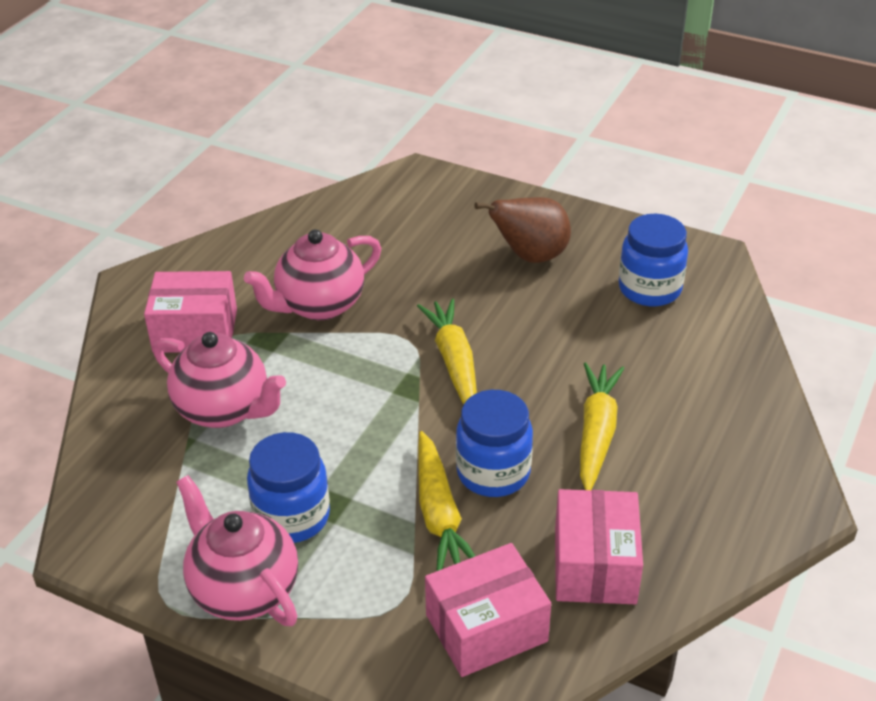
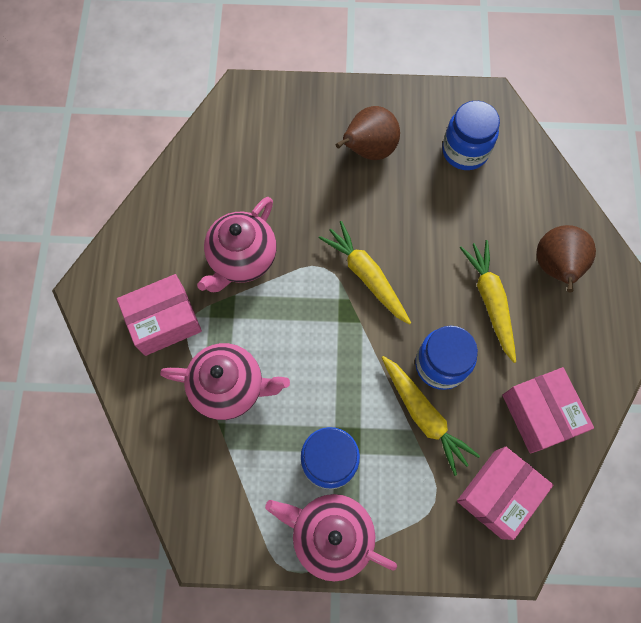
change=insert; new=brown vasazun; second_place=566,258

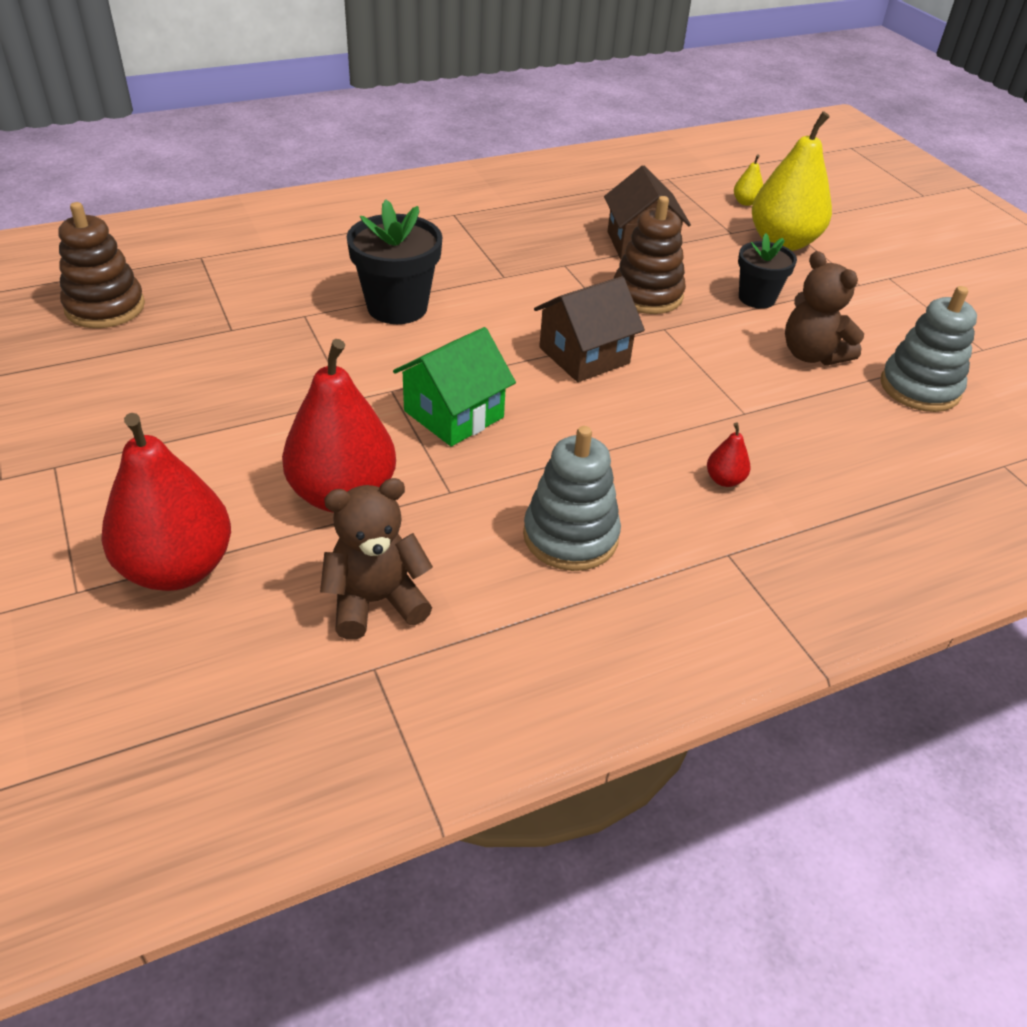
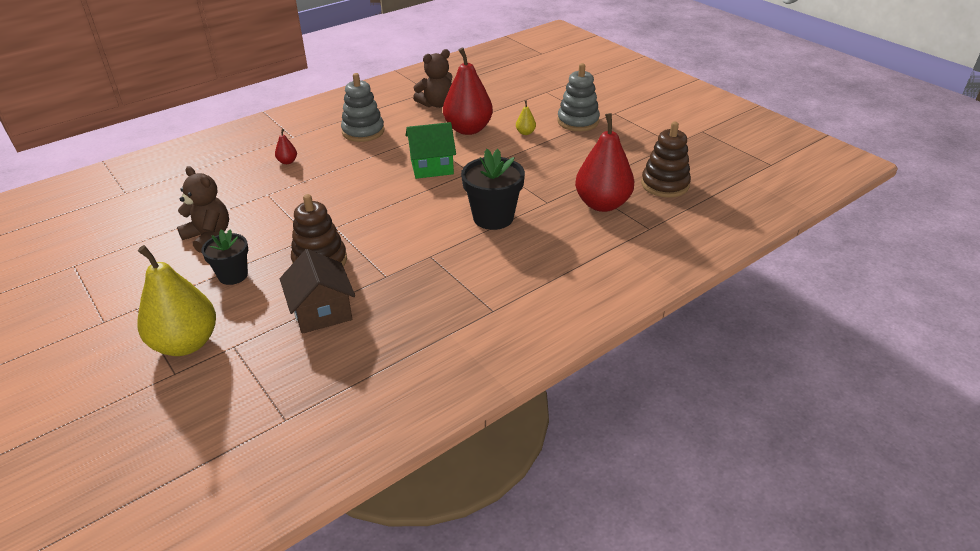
change=delete; old=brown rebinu; first_place=589,329
change=move; old=red vasazun; first_place=166,502; second_place=604,162
change=move; old=yellow vasazun; first_place=748,180; second_place=526,117
change=move; old=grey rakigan; first_place=929,349; second_place=578,97
change=rotate; old=green rebinu; first_place=454,386; second_place=431,150; degrees=45

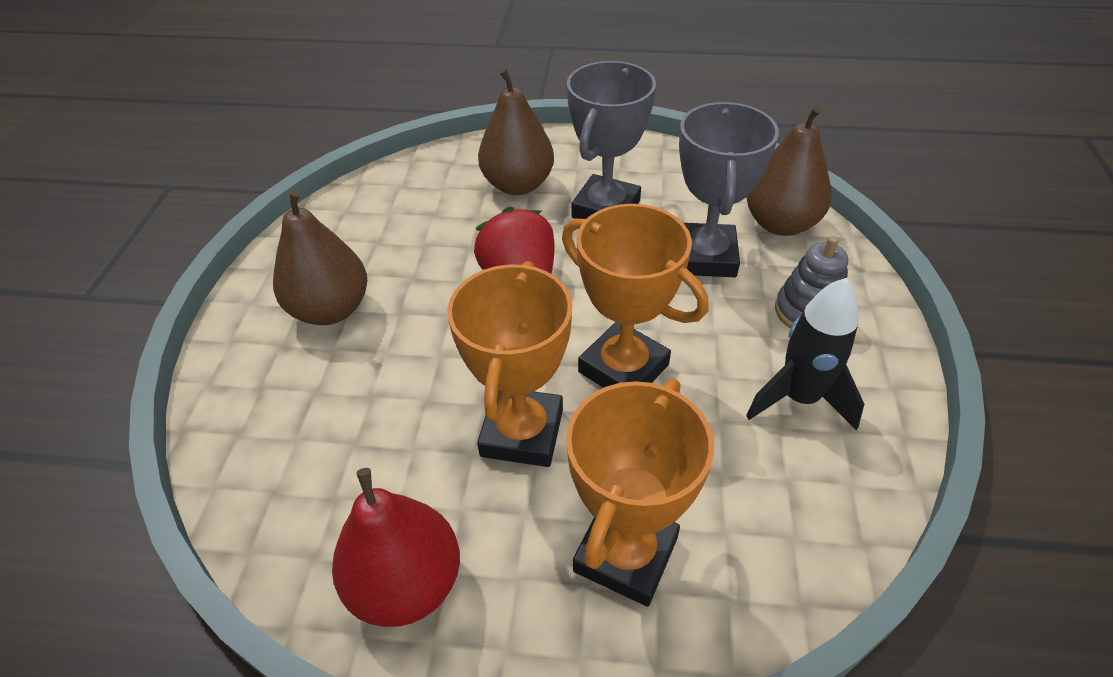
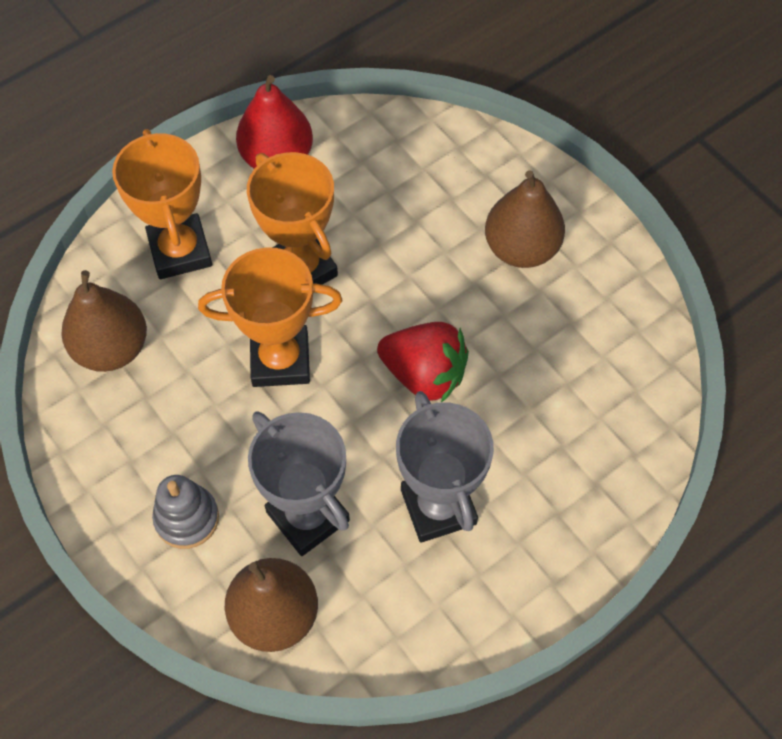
change=delete; old=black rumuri; first_place=805,354
change=move; old=brown vasazun; first_place=516,131; second_place=104,321

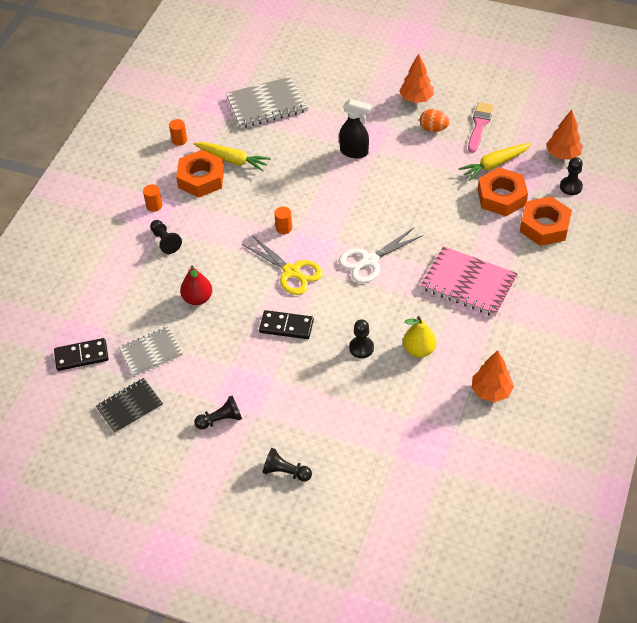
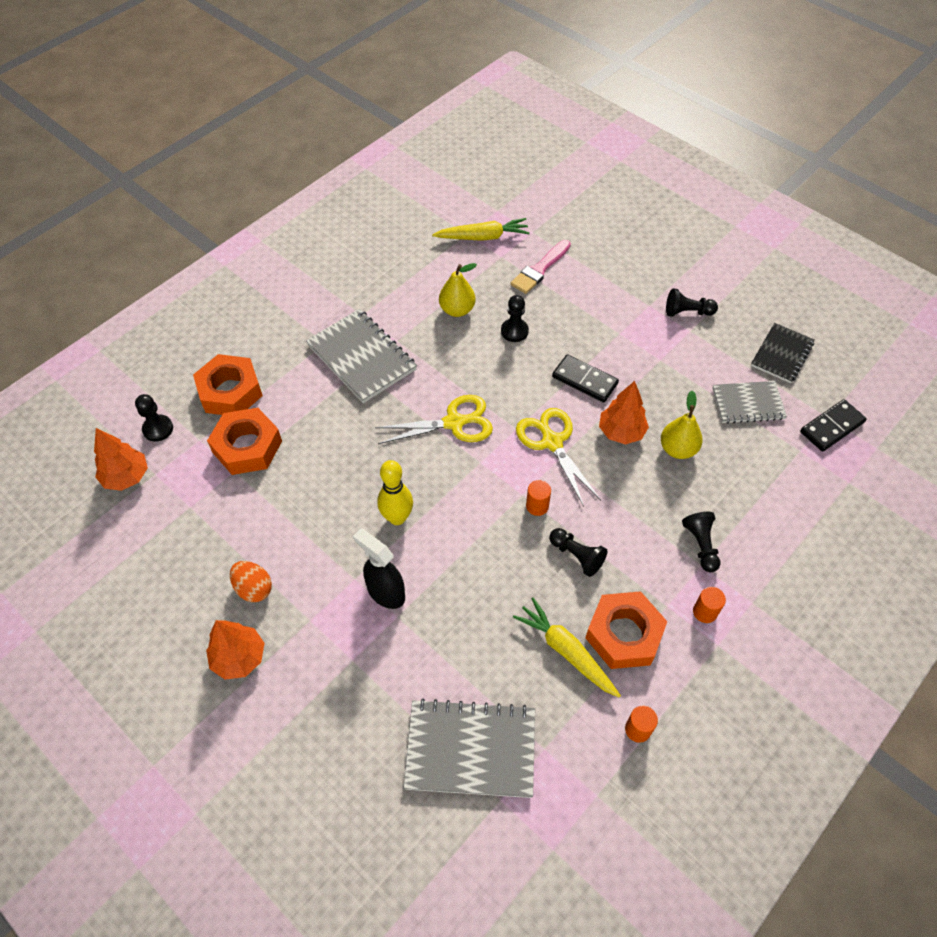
change=insert; new=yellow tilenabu; second_place=395,492
change=move; old=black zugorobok; first_place=287,465; second_place=578,552
change=move; old=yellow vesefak; first_place=495,162; second_place=481,229
change=move; old=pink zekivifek; first_place=481,127; second_place=540,267
change=move; old=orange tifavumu; first_place=493,376; second_place=624,413
change=recolor; old=red vasazun; new=yellow vasazun; first_place=196,285; second_place=682,424
change=recolor; old=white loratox; new=yellow loratox; first_place=380,255; second_place=434,419
change=recolor; old=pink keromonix; new=grey keromonix; first_place=469,281; second_place=361,356
change=rotate; old=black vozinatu; first_place=81,354; second_place=833,425; degrees=-45
change=rotate; old=black keromonix; first_place=129,406; second_place=782,353; degrees=-45

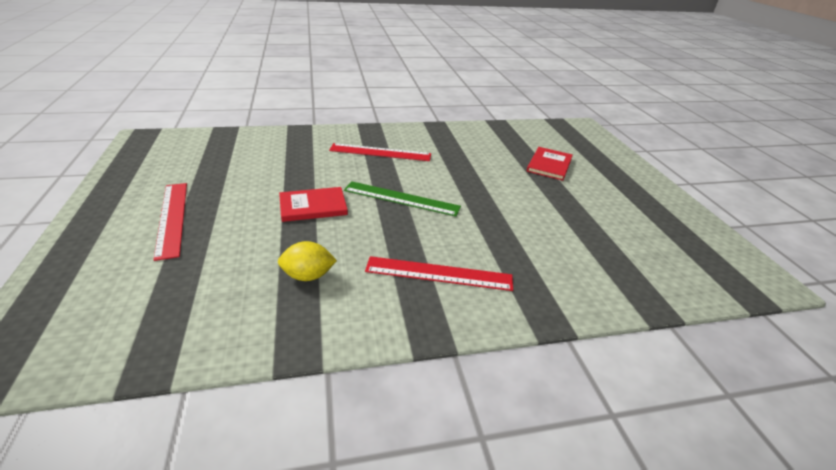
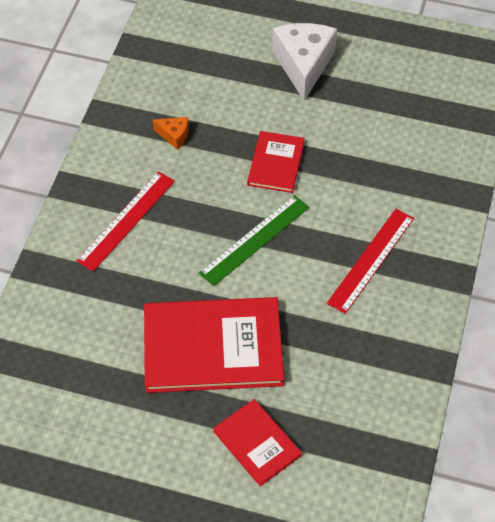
change=insert; new=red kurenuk; second_place=214,345
change=replace; old=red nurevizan; new=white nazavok; first_place=170,222; second_place=304,62
change=replace; old=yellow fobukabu; new=orange nazavok; first_place=307,261; second_place=171,133

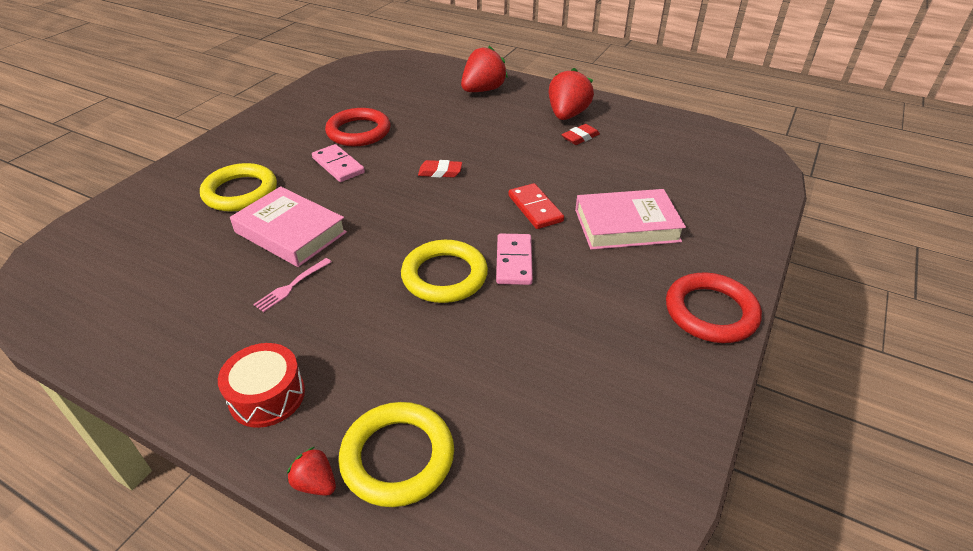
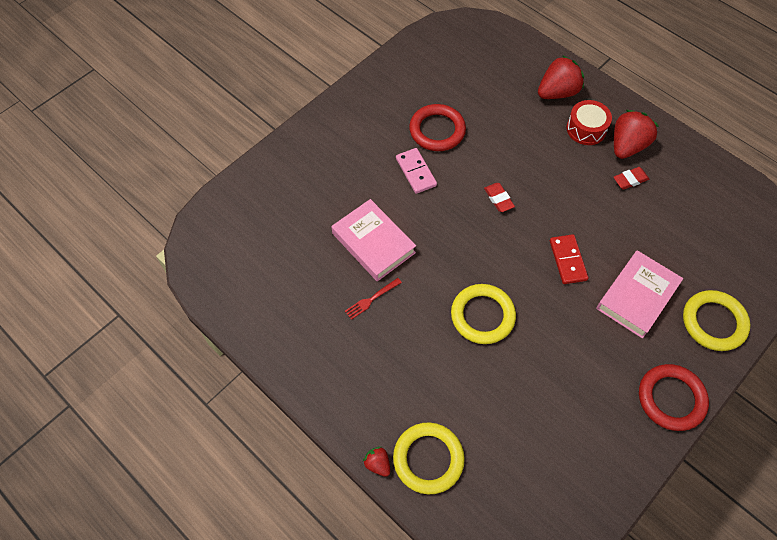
change=delete; old=pink vozinatu; first_place=514,259
change=move; old=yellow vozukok; first_place=238,187; second_place=716,320
change=move; old=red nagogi; first_place=261,385; second_place=589,122
change=recolor; old=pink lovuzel; new=red lovuzel; first_place=292,285; second_place=373,299
change=rotate; old=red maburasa; first_place=440,169; second_place=499,197; degrees=45
change=rotate; old=pink kurenuk; first_place=630,219; second_place=639,294; degrees=-60

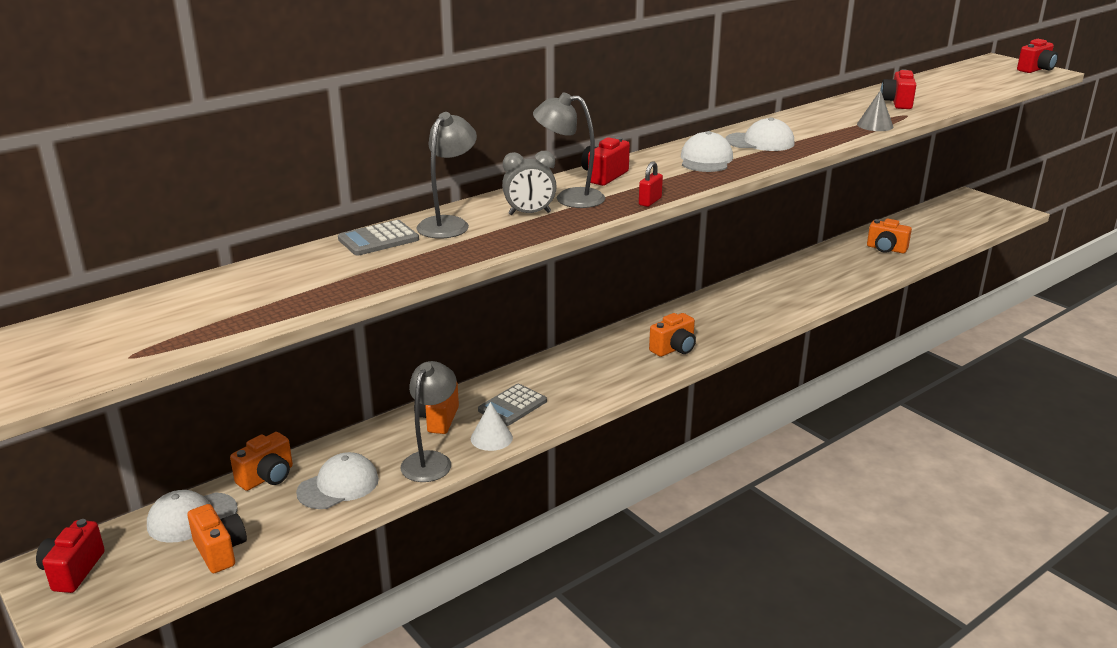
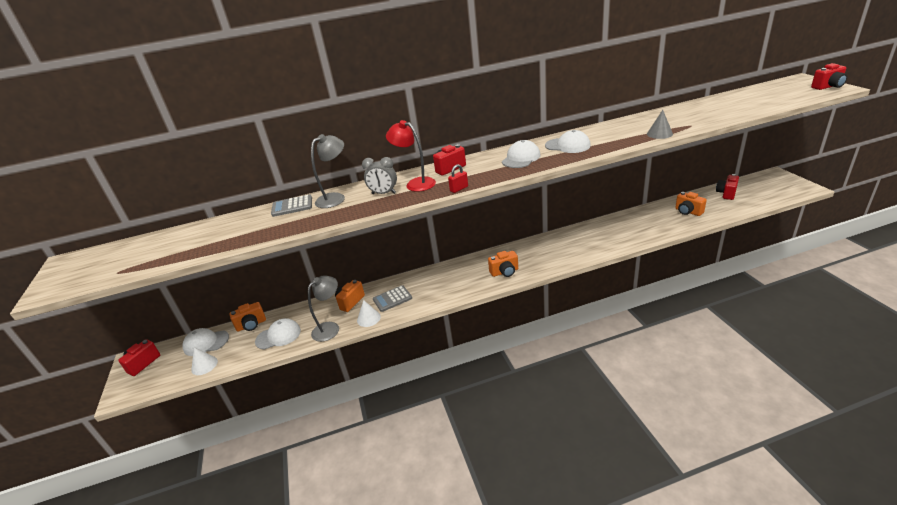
change=move; old=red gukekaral; first_place=898,89; second_place=727,187
change=replace; old=orange gukekaral; new=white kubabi; first_place=217,538; second_place=204,361
change=recolor; old=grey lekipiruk; new=red lekipiruk; first_place=569,150; second_place=411,156

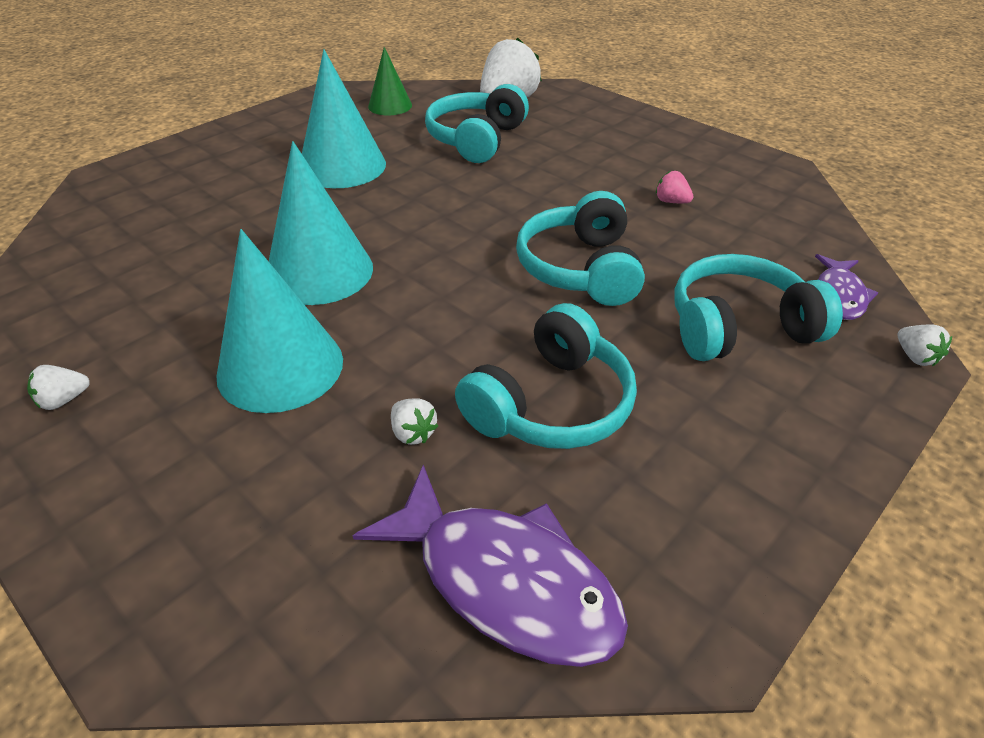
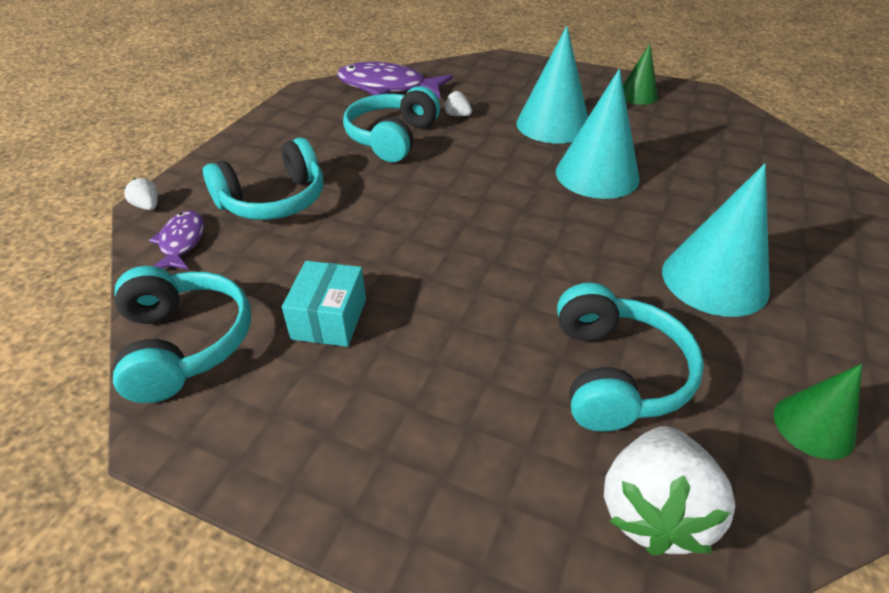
change=move; old=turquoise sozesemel; first_place=580,248; second_place=182,334
change=replace; old=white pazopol; new=green kubabi; first_place=58,387; second_place=640,74
change=replace; old=pink pazopol; new=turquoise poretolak; first_place=675,187; second_place=324,304

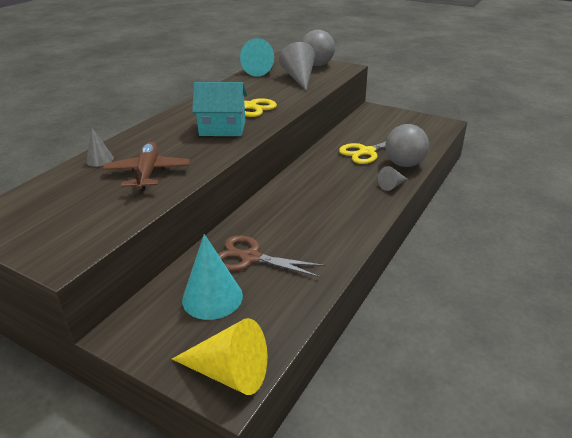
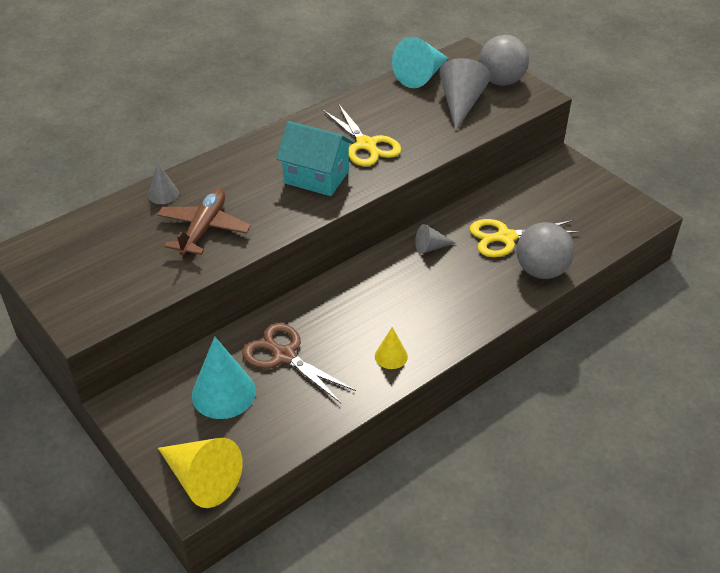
change=insert; new=yellow kubabi; second_place=391,348
change=move; old=grey kubabi; first_place=392,178; second_place=435,239

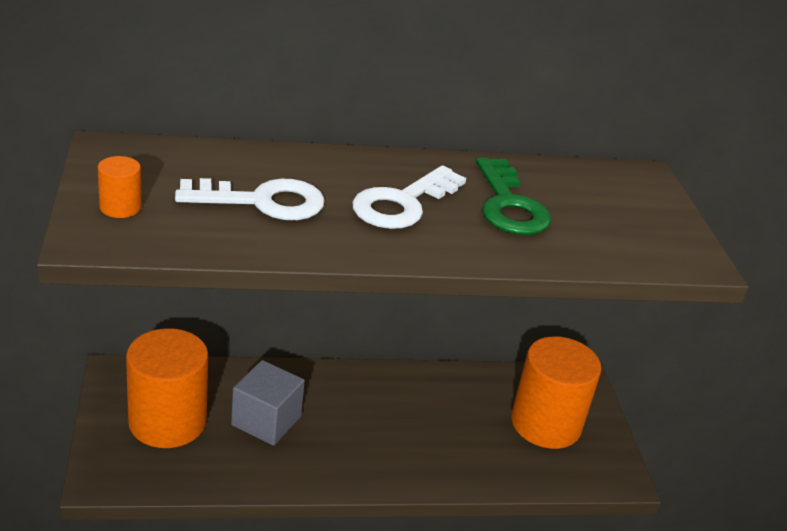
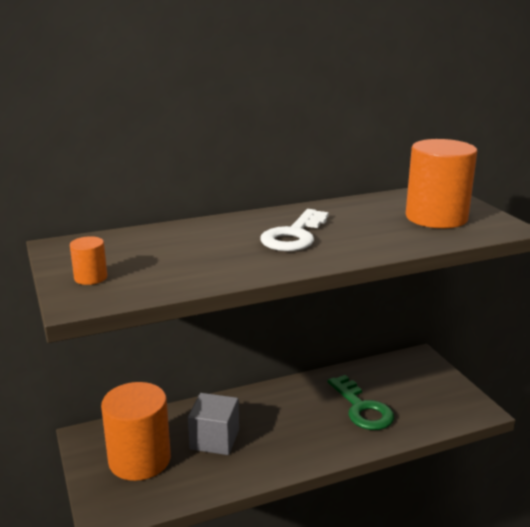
change=delete; old=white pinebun; first_place=250,199
change=move; old=green pinebun; first_place=513,196; second_place=361,402
change=move; old=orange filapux; first_place=556,392; second_place=441,183

